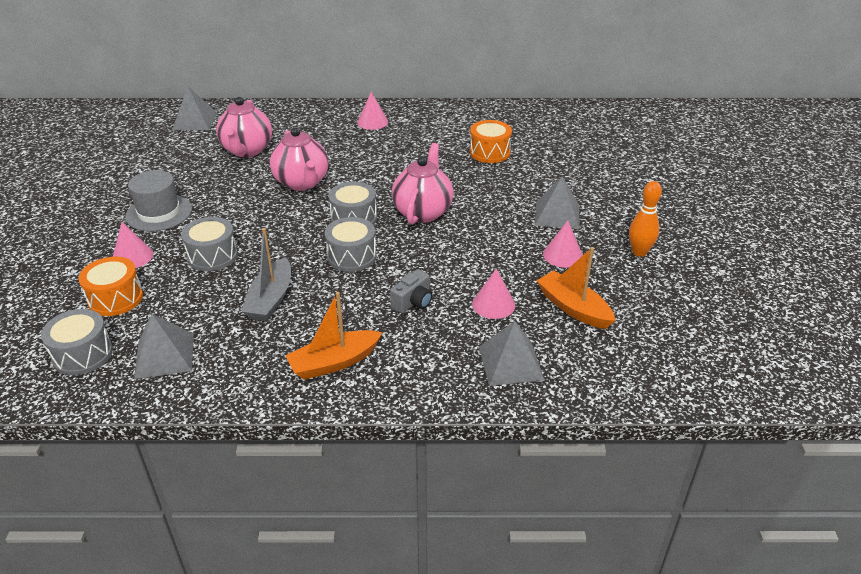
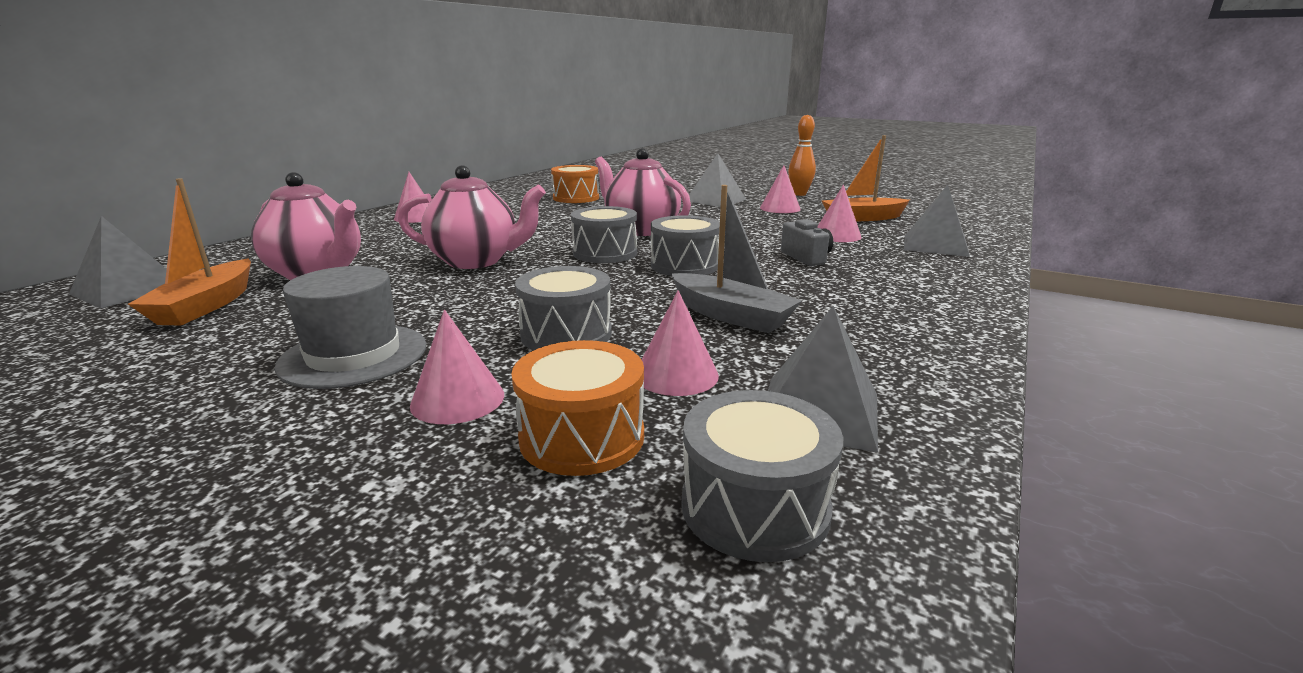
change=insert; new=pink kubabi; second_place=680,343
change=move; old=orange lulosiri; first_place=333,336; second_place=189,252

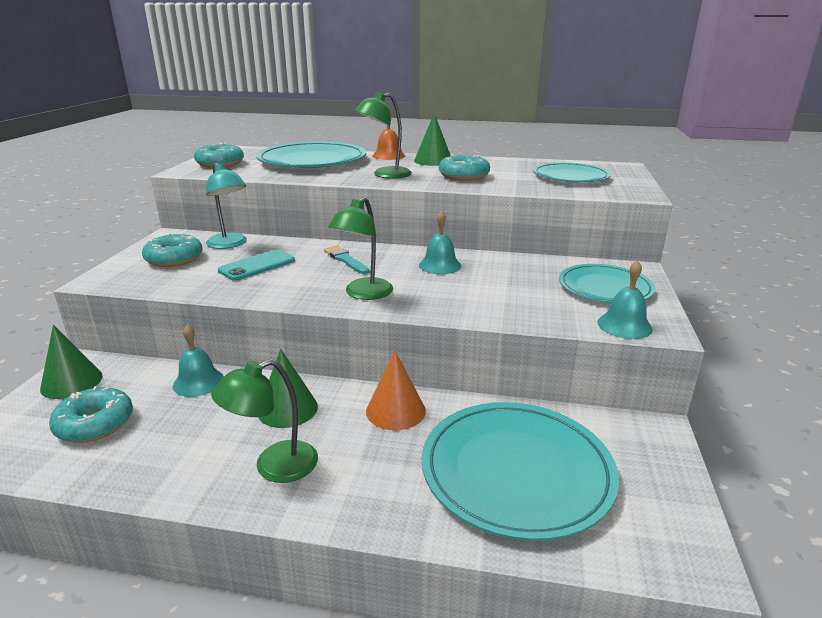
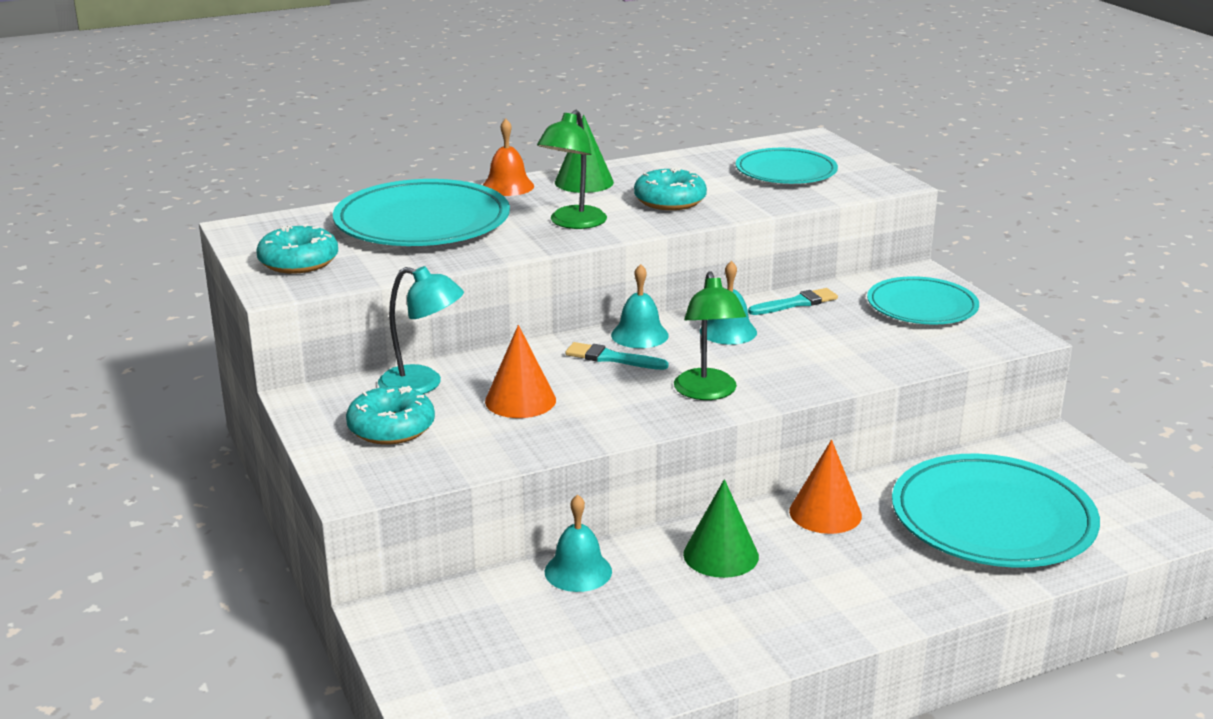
change=delete; old=green kubabi; first_place=71,362
change=delete; old=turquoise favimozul; first_place=91,414
change=delete; old=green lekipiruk; first_place=264,421
change=insert; new=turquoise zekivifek; second_place=793,301
change=move; old=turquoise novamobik; first_place=625,299; second_place=640,306
change=replace; old=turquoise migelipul; new=orange kubabi; first_place=256,265; second_place=520,371

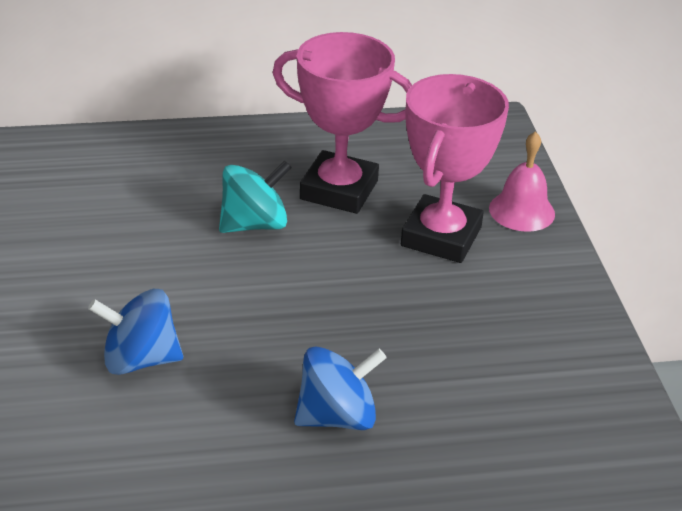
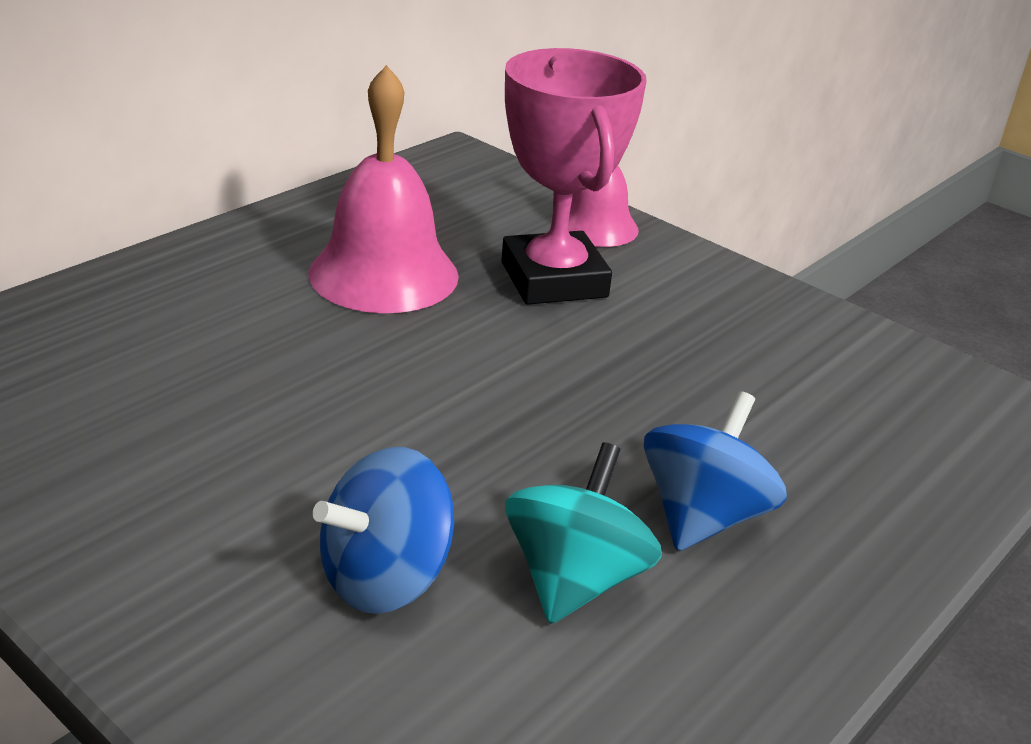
change=move; old=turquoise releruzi; first_place=255,197; second_place=583,533
change=replace; old=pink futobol; new=pink novamobik; first_place=342,123; second_place=383,189

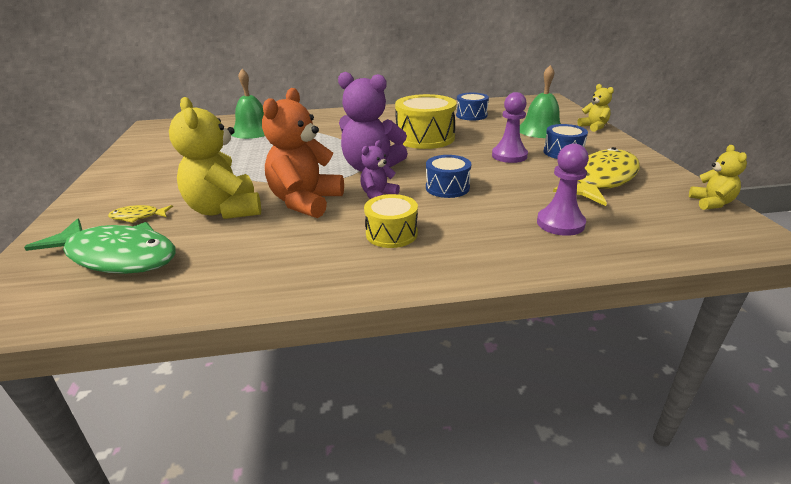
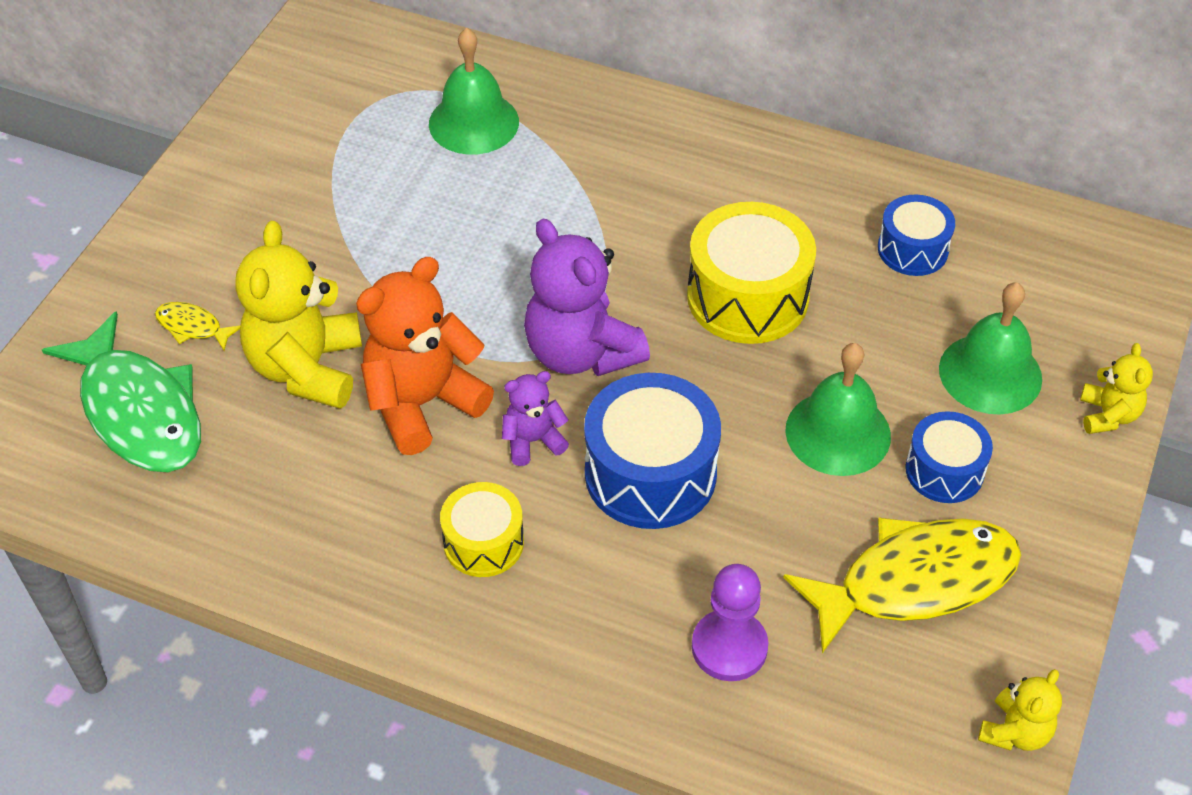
change=replace; old=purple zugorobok; new=green novamobik; first_place=510,127; second_place=838,409
change=resize; old=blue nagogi; first_place=448,176; second_place=652,451; factor=1.69

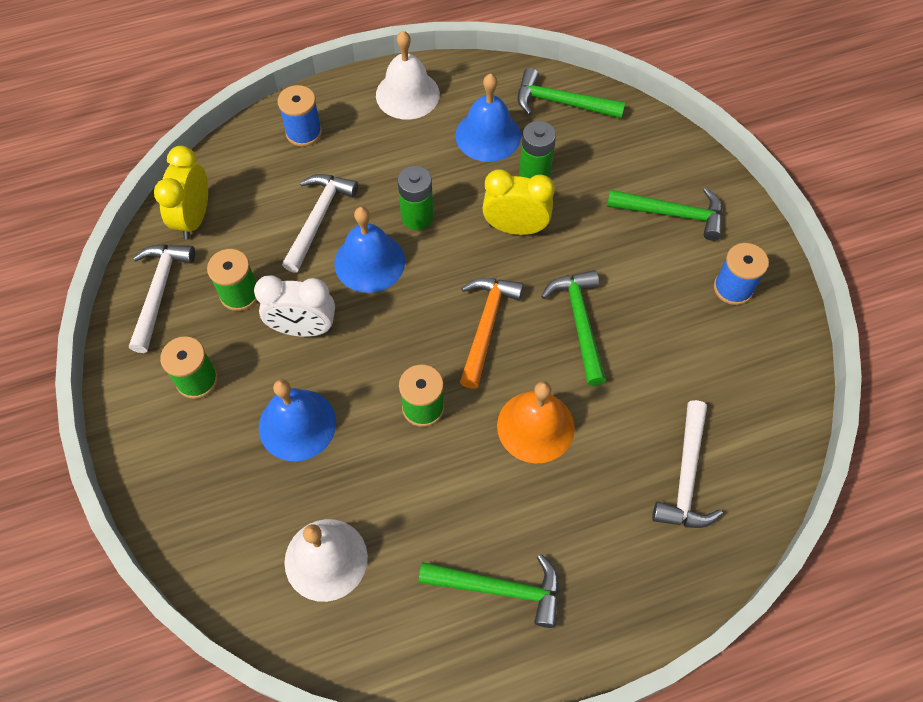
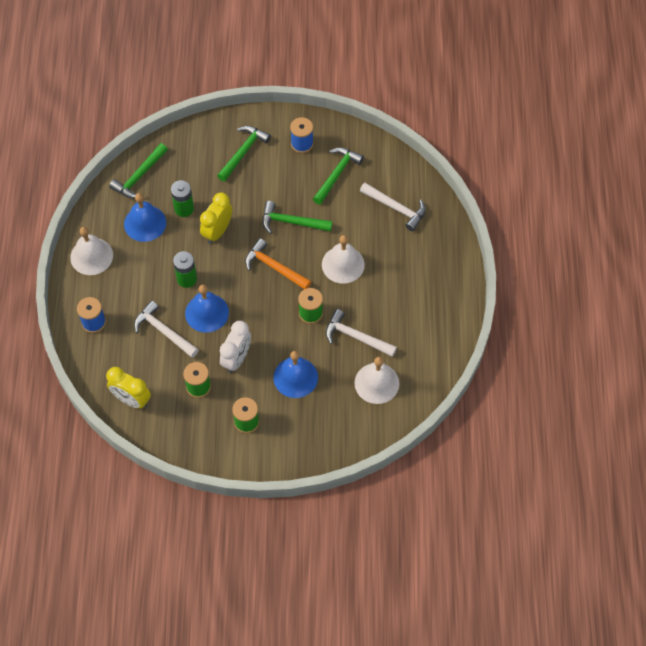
change=move; old=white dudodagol; first_place=162,298; second_place=361,333
change=move; old=green dudodagol; first_place=488,591; second_place=338,176
change=recolor; old=orange novamobik; new=white novamobik; first_place=536,422; second_place=343,259

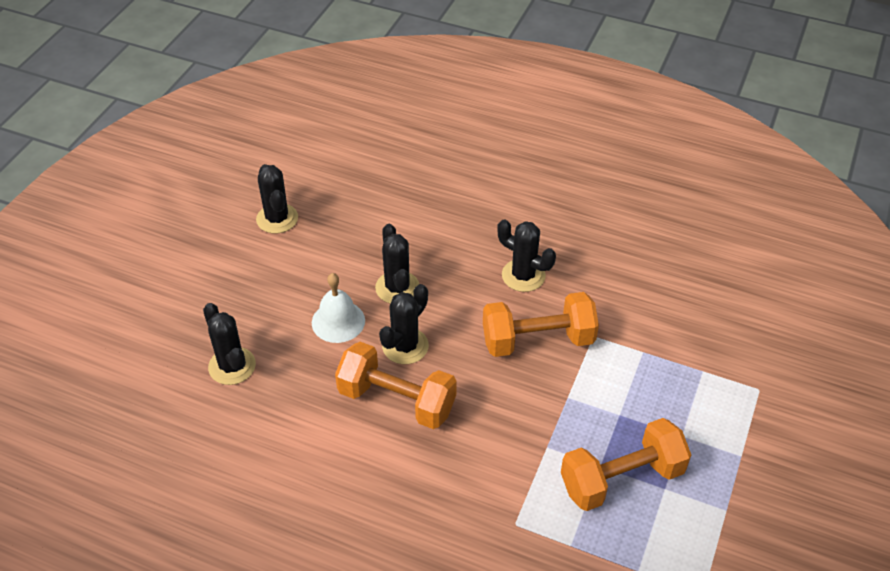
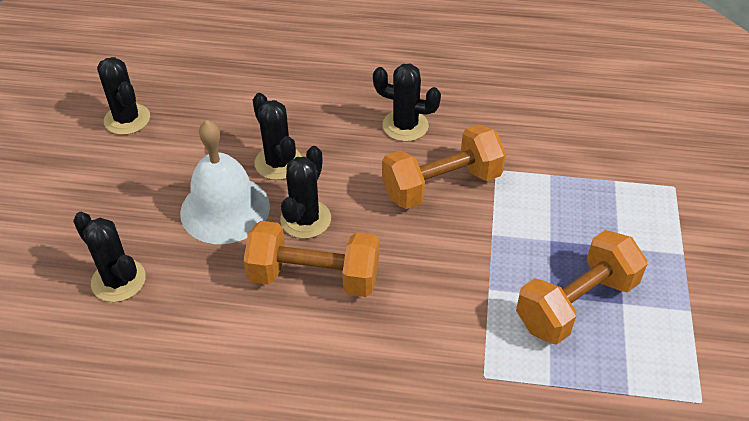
change=resize; old=white novamobik; first_place=338,308; second_place=225,182; factor=1.5

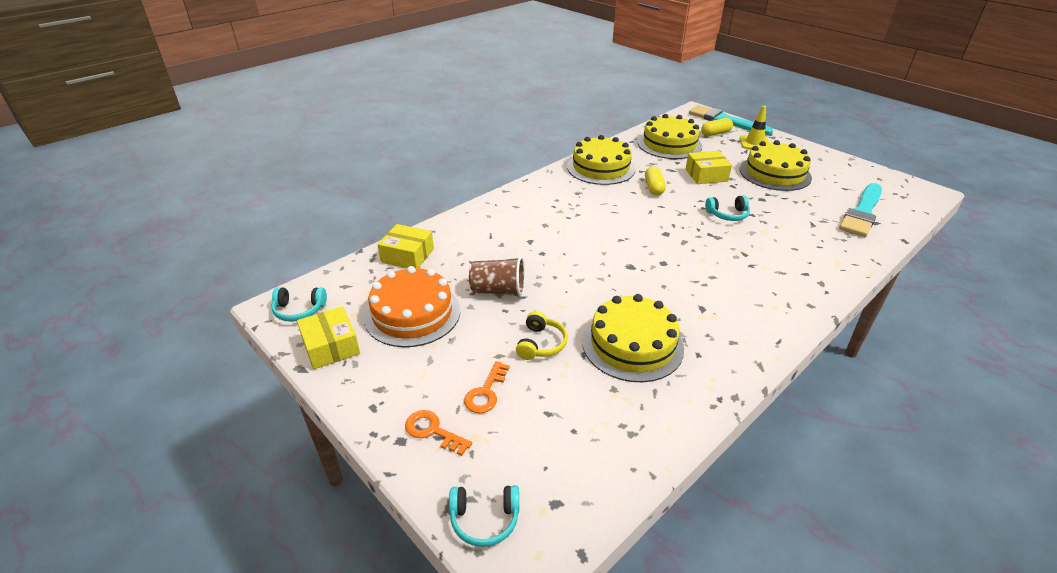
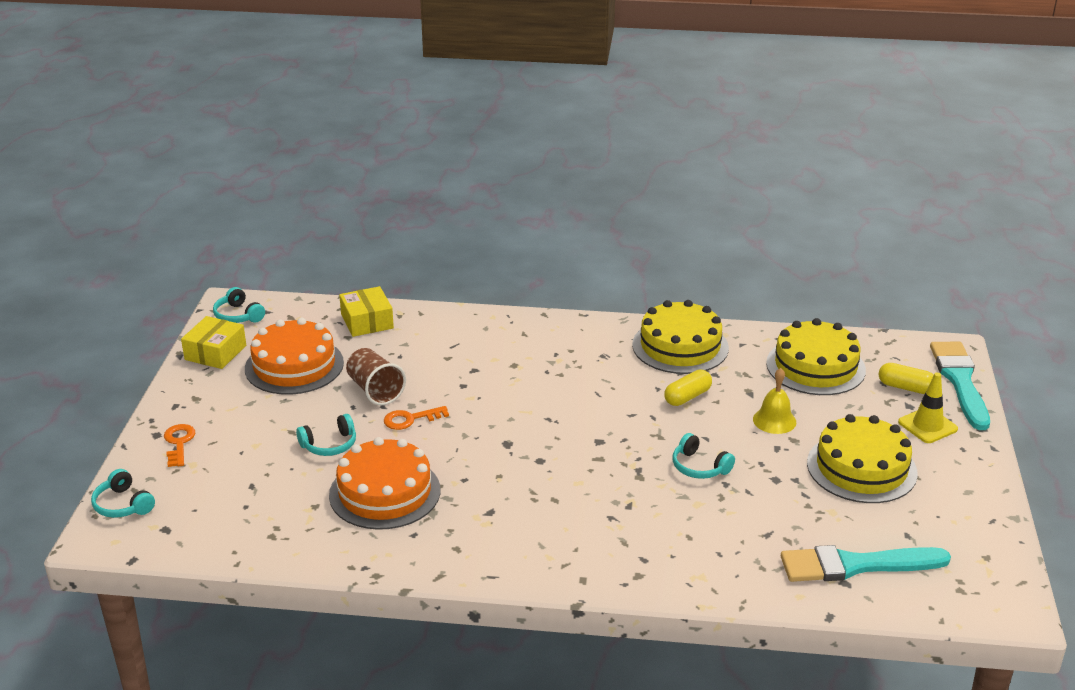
change=move; old=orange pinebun; first_place=487,387; second_place=416,418
change=replace; old=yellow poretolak; new=yellow novamobik; first_place=708,167; second_place=774,401
change=recolor; old=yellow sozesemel; new=turquoise sozesemel; first_place=542,335; second_place=326,435
change=recolor; old=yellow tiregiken; new=orange tiregiken; first_place=633,338; second_place=384,483

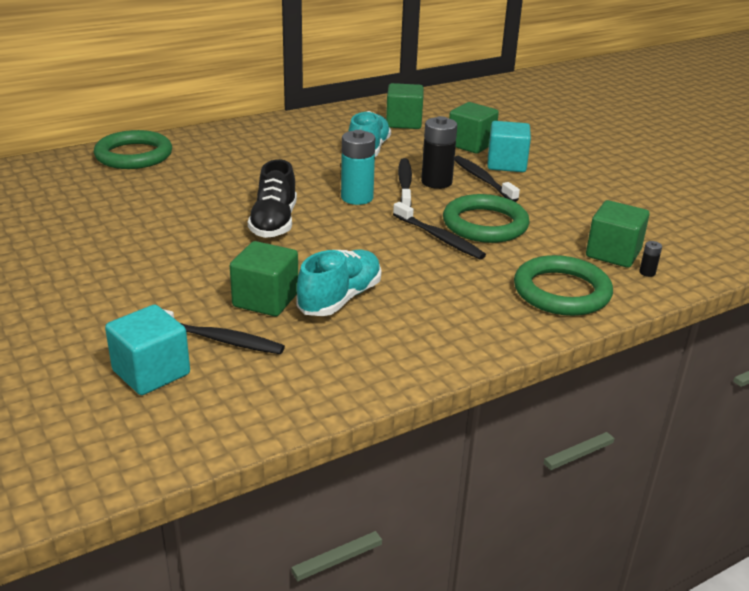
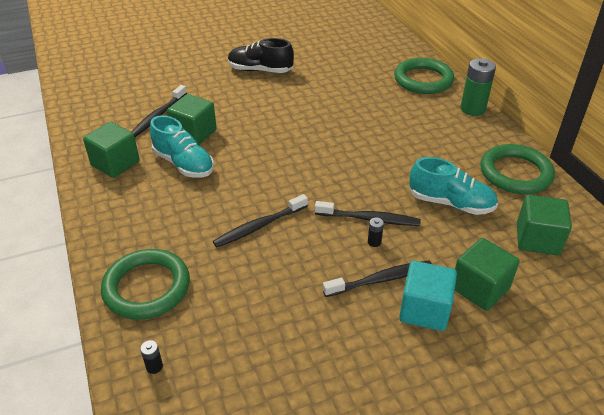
change=delete; old=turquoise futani; first_place=147,349
change=delete; old=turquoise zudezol; first_place=358,167
change=insert; new=green zudezol; second_place=478,87
change=move; old=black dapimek; first_place=272,198; second_place=261,55
change=move; old=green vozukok; first_place=486,218; second_place=517,169
change=move; old=green futani; first_place=617,234; second_place=111,150
change=resize; old=black zudezol; first_place=439,152; second_place=376,232; factor=0.43

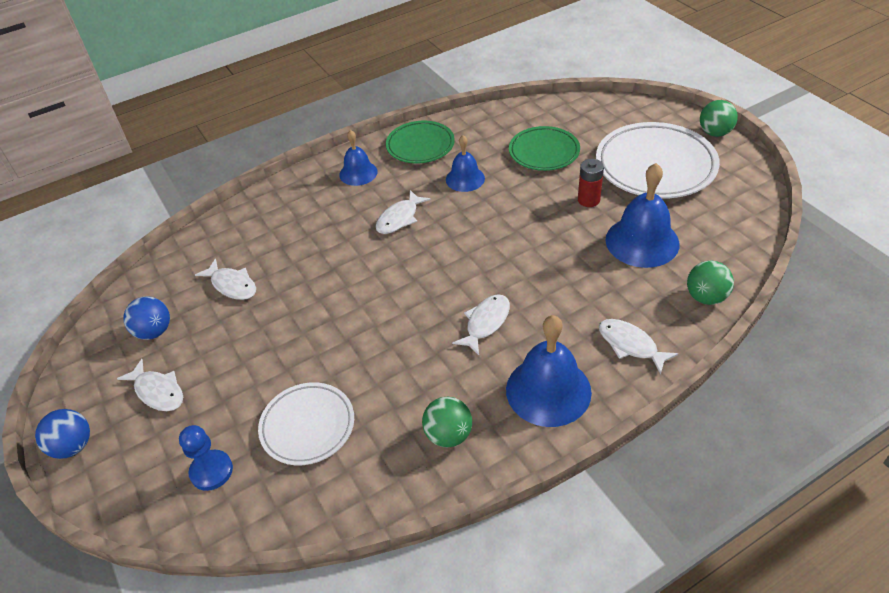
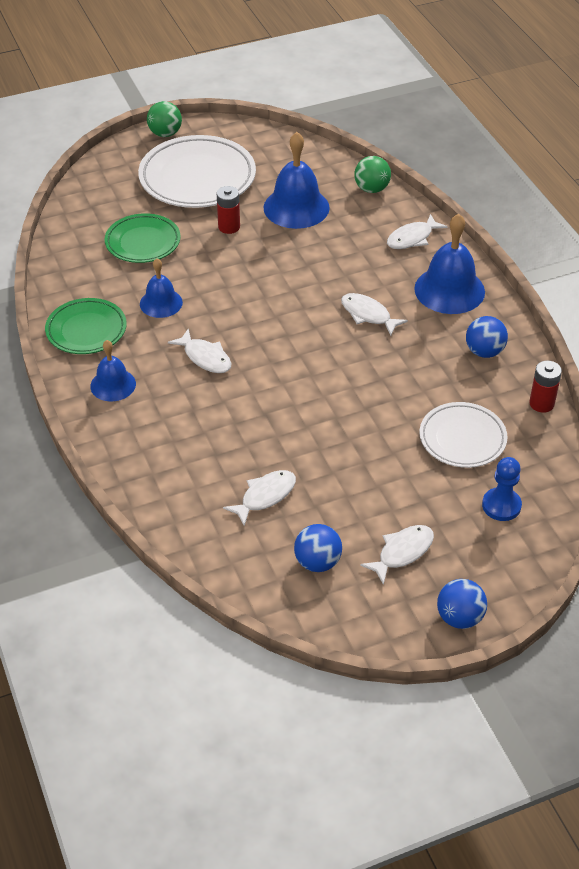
change=insert; new=red zudezol; second_place=545,387
change=recolor; old=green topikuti; new=blue topikuti; first_place=447,421; second_place=487,337

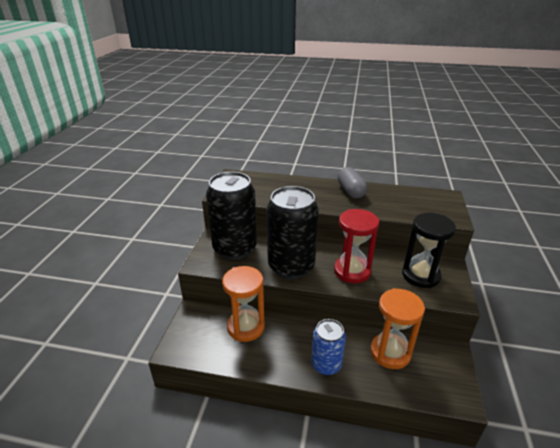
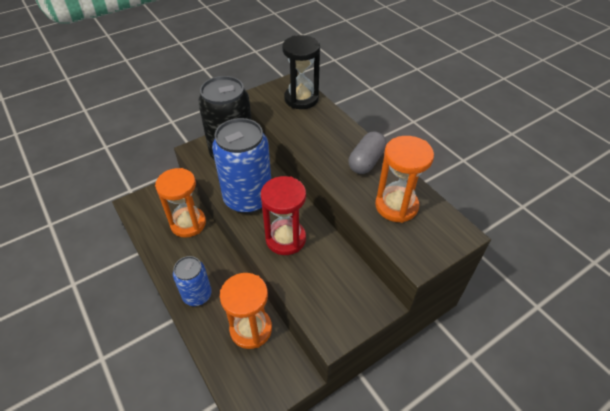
change=insert; new=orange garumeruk; second_place=404,179
change=move; old=black garumeruk; first_place=429,250; second_place=301,72
change=recolor; old=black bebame; new=blue bebame; first_place=293,232; second_place=241,166

